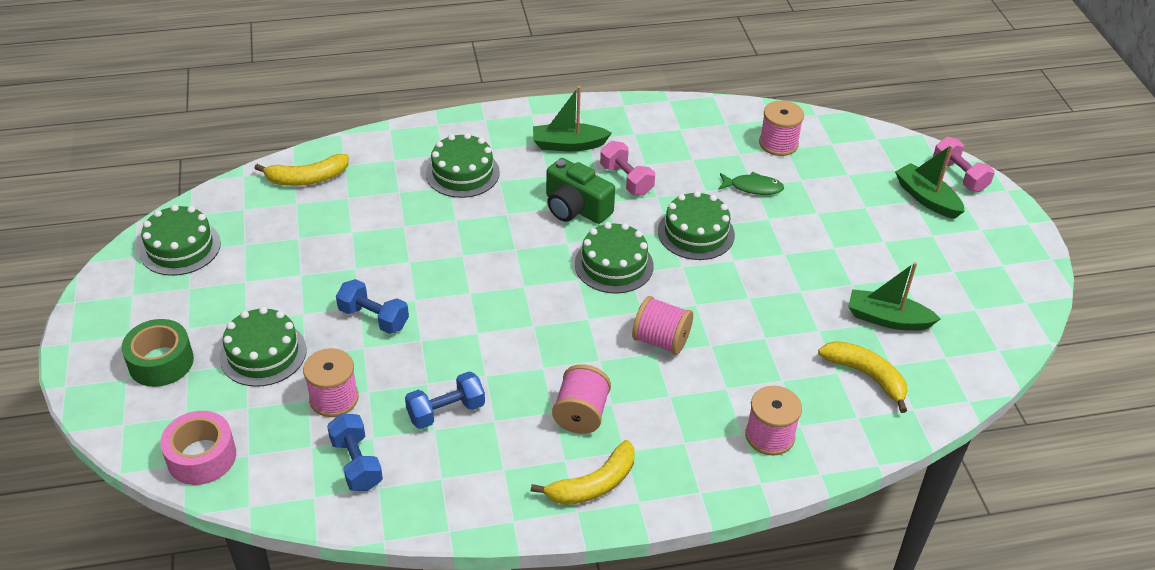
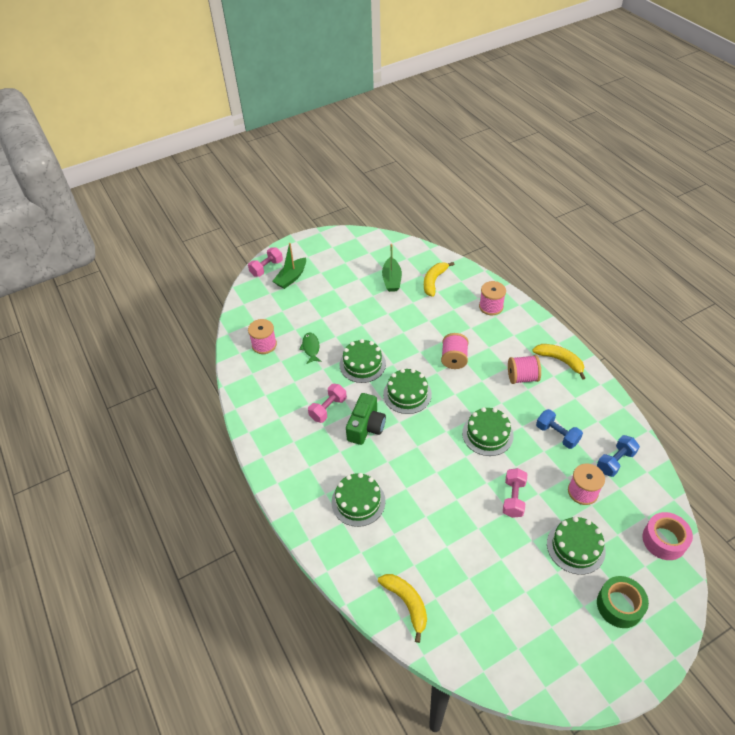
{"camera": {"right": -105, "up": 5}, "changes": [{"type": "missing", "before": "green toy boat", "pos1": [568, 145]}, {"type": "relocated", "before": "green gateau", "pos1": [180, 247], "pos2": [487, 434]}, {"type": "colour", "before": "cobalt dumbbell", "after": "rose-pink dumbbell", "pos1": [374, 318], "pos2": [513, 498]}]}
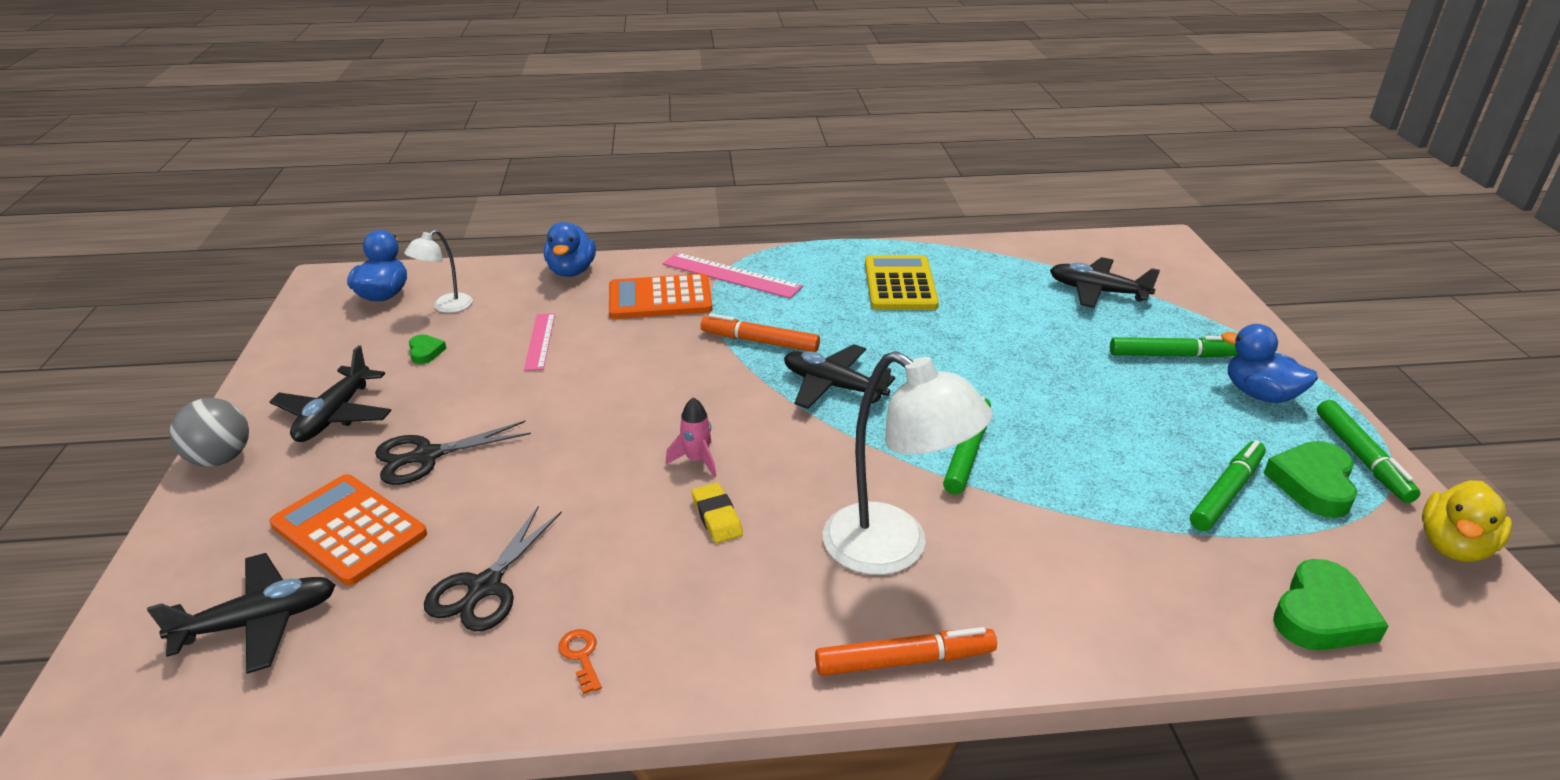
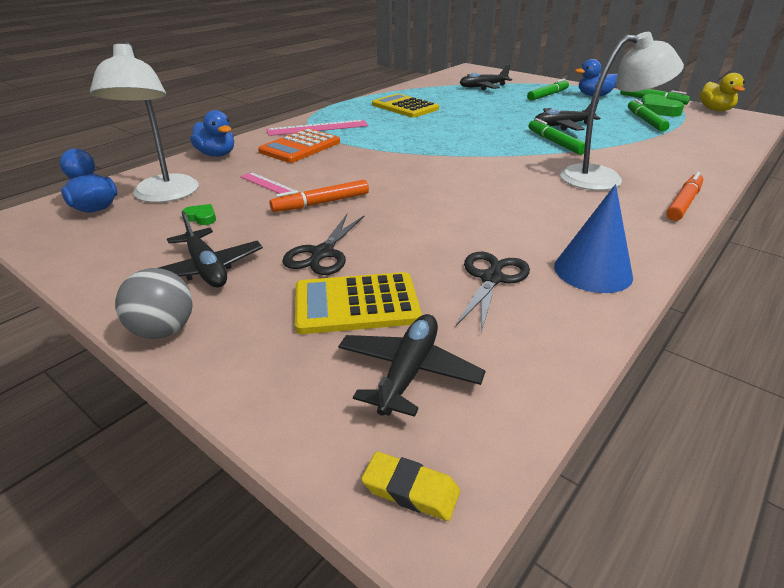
{"camera": {"right": -45, "up": 0}, "changes": [{"type": "size", "before": "pure white desk lamp", "pos1": [446, 307], "pos2": [163, 196], "scale": 1.99}, {"type": "relocated", "before": "orange-coloured marker pen", "pos1": [759, 342], "pos2": [321, 203]}, {"type": "relocated", "before": "ebony toy plane", "pos1": [833, 386], "pos2": [562, 126]}, {"type": "missing", "before": "rose-pink rocket", "pos1": [697, 460]}, {"type": "colour", "before": "orange-coloured calculator", "after": "yellow calculator", "pos1": [349, 529], "pos2": [356, 304]}, {"type": "relocated", "before": "yellow pencil eraser", "pos1": [717, 517], "pos2": [410, 490]}, {"type": "spun", "before": "ebony shears", "pos1": [484, 588], "pos2": [491, 278], "turn": -135}, {"type": "missing", "before": "green love heart", "pos1": [1322, 615]}, {"type": "exchanged", "before": "orange-coloured door key", "after": "cobalt cone", "pos1": [581, 656], "pos2": [592, 271]}]}
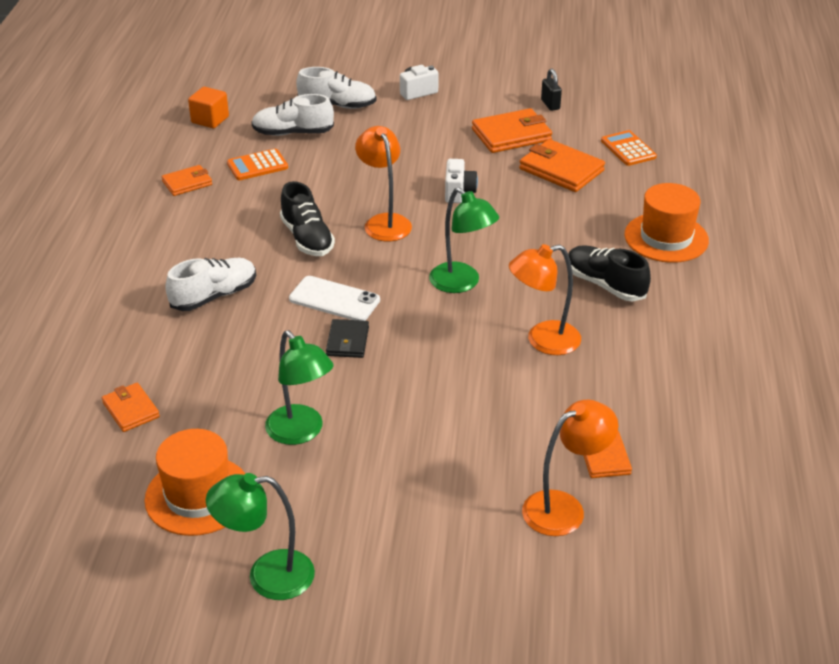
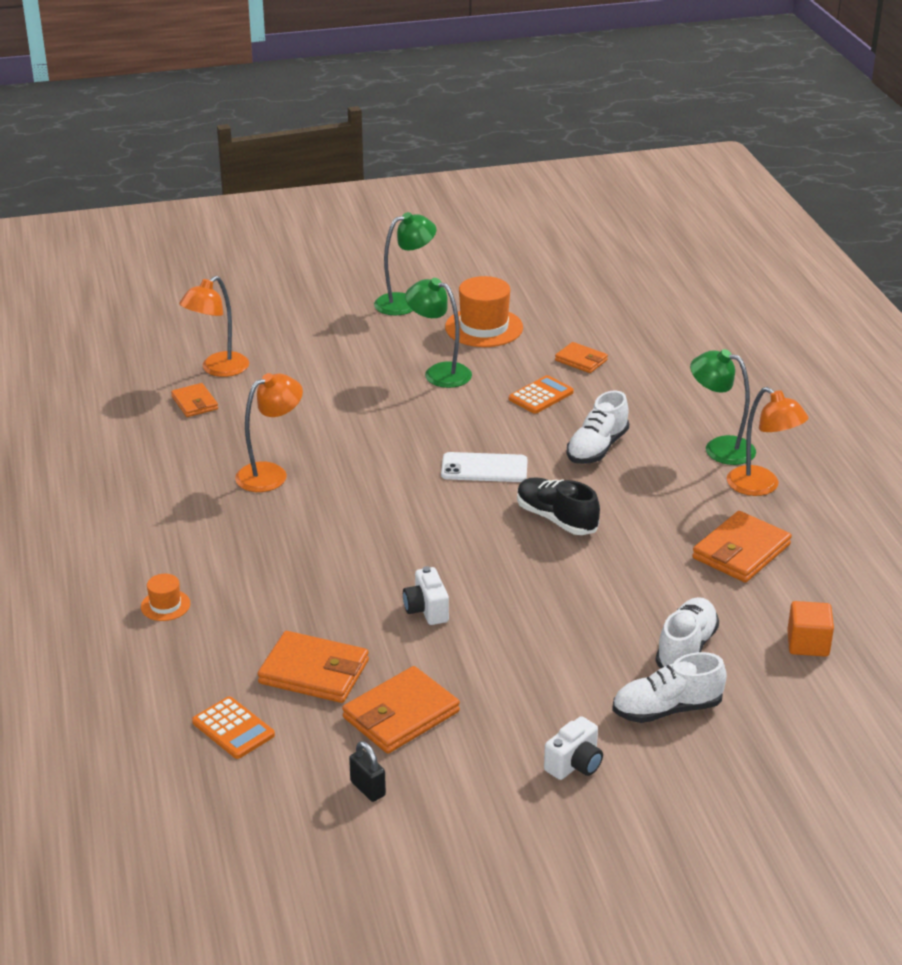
{"camera": {"right": 160, "up": -5}, "changes": [{"type": "spun", "before": "pure white shoe", "pos1": [293, 133], "pos2": [686, 648], "turn": -45}, {"type": "relocated", "before": "orange-coloured desk lamp", "pos1": [384, 222], "pos2": [761, 487]}, {"type": "relocated", "before": "orange-coloured calculator", "pos1": [257, 166], "pos2": [541, 396]}, {"type": "size", "before": "orange-coloured card wallet", "pos1": [187, 183], "pos2": [741, 551], "scale": 1.67}, {"type": "size", "before": "orange-coloured hat", "pos1": [666, 238], "pos2": [165, 605], "scale": 0.5}, {"type": "relocated", "before": "green desk lamp", "pos1": [461, 283], "pos2": [719, 448]}, {"type": "missing", "before": "ebony shoe", "pos1": [605, 285]}, {"type": "missing", "before": "ebony card wallet", "pos1": [347, 341]}]}
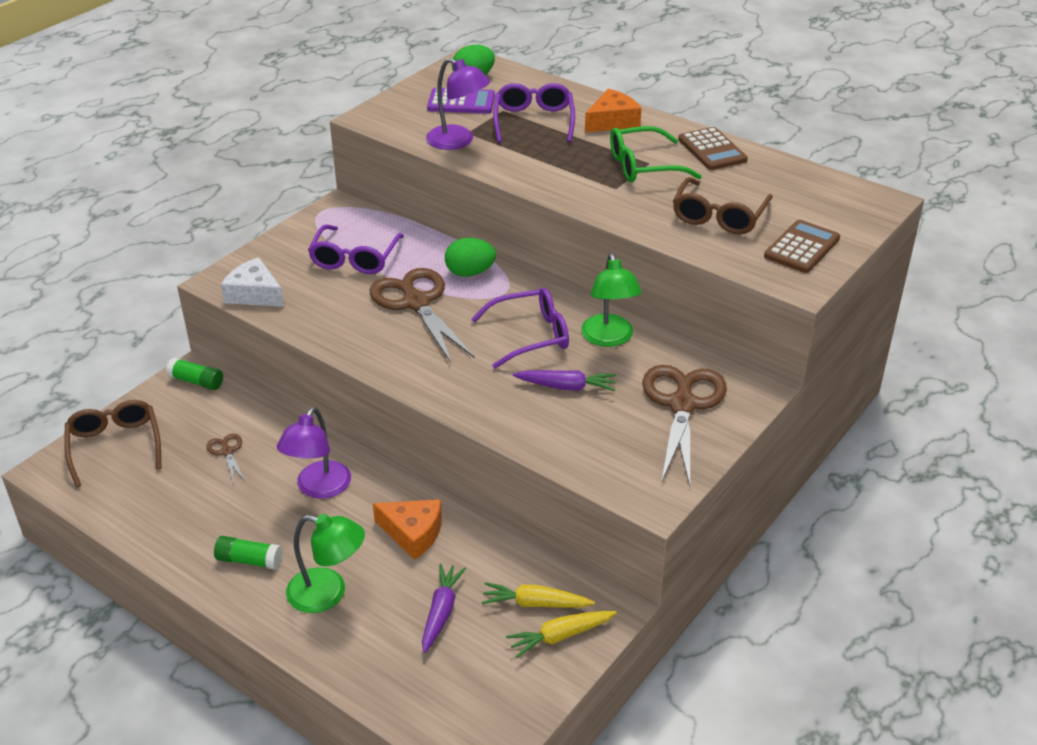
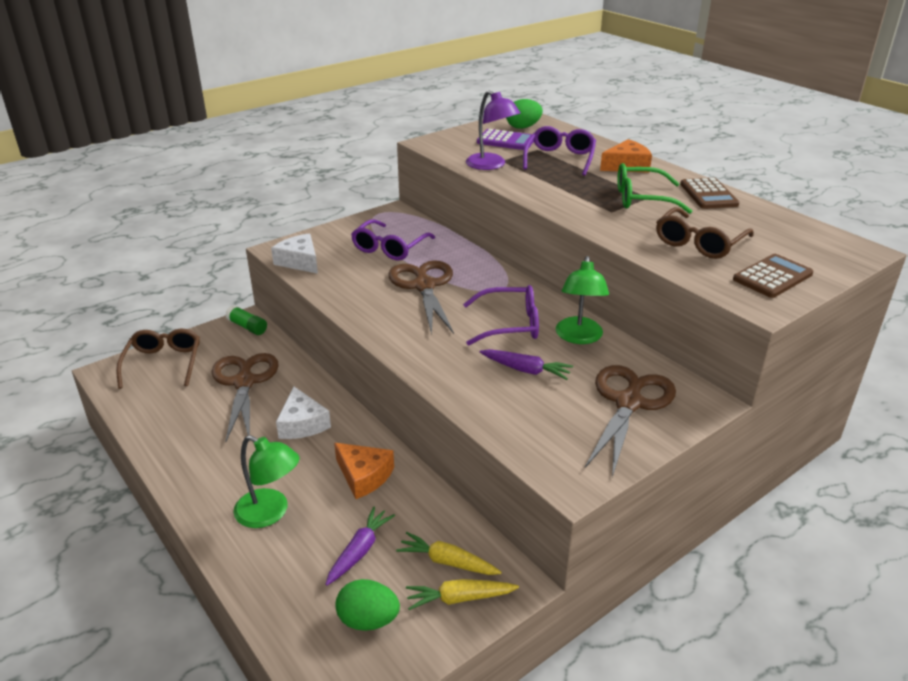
{"camera": {"right": 15, "up": -5}, "changes": [{"type": "relocated", "before": "green egg", "pos1": [470, 273], "pos2": [368, 620]}, {"type": "exchanged", "before": "violet desk lamp", "after": "pure white cheese wedge", "pos1": [318, 488], "pos2": [302, 424]}, {"type": "size", "before": "dark brown shears", "pos1": [227, 452], "pos2": [244, 382], "scale": 2.24}, {"type": "missing", "before": "green glue stick", "pos1": [249, 560]}]}
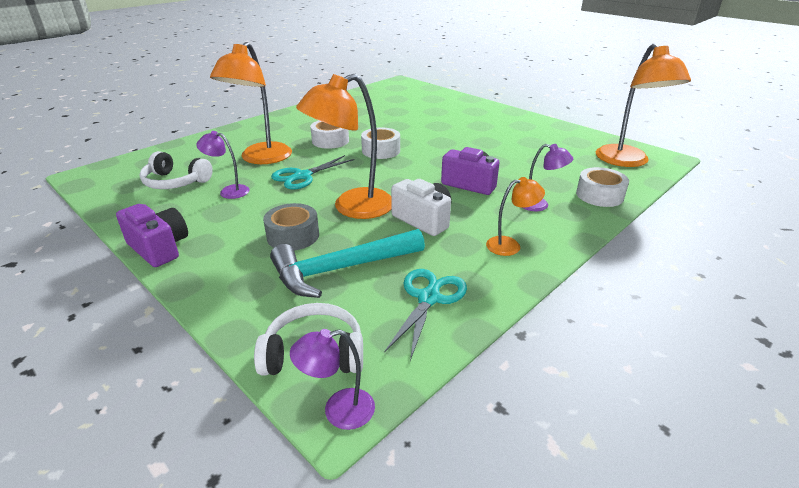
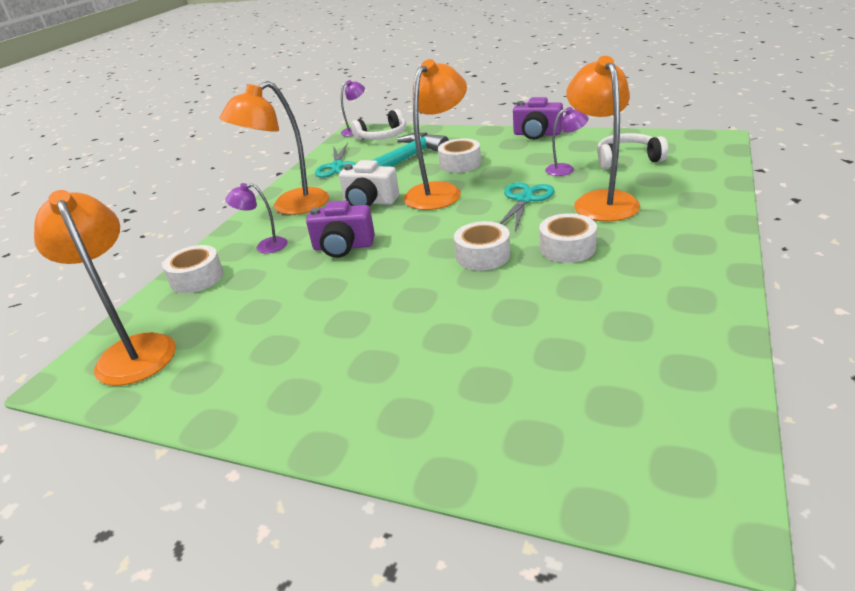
{"camera": {"right": 160, "up": 0}, "changes": [{"type": "size", "before": "orange-coloured desk lamp", "pos1": [510, 245], "pos2": [290, 207], "scale": 2.0}, {"type": "colour", "before": "grey roll of tape", "after": "pure white roll of tape", "pos1": [293, 236], "pos2": [460, 164]}]}
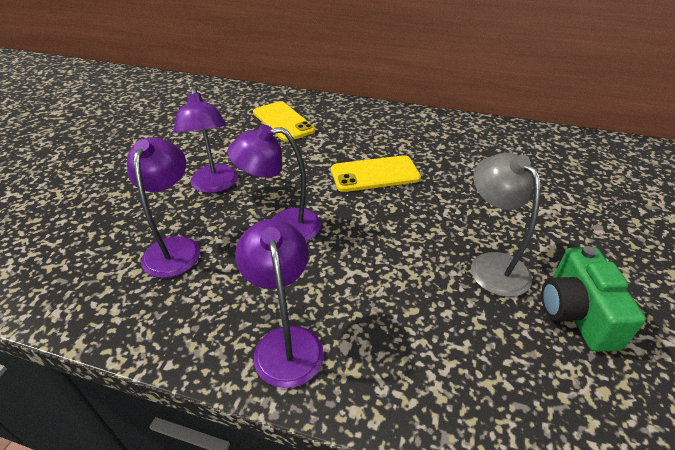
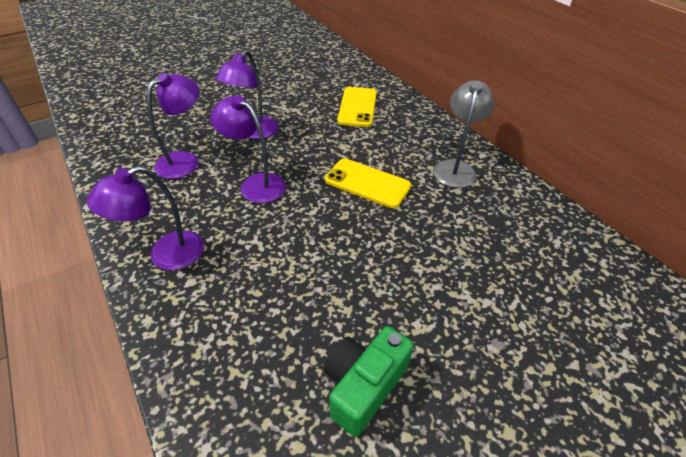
{"camera": {"right": 40, "up": 5}, "changes": [{"type": "relocated", "before": "grey desk lamp", "pos1": [491, 265], "pos2": [455, 168]}, {"type": "spun", "before": "violet desk lamp", "pos1": [286, 342], "pos2": [166, 255], "turn": -150}]}
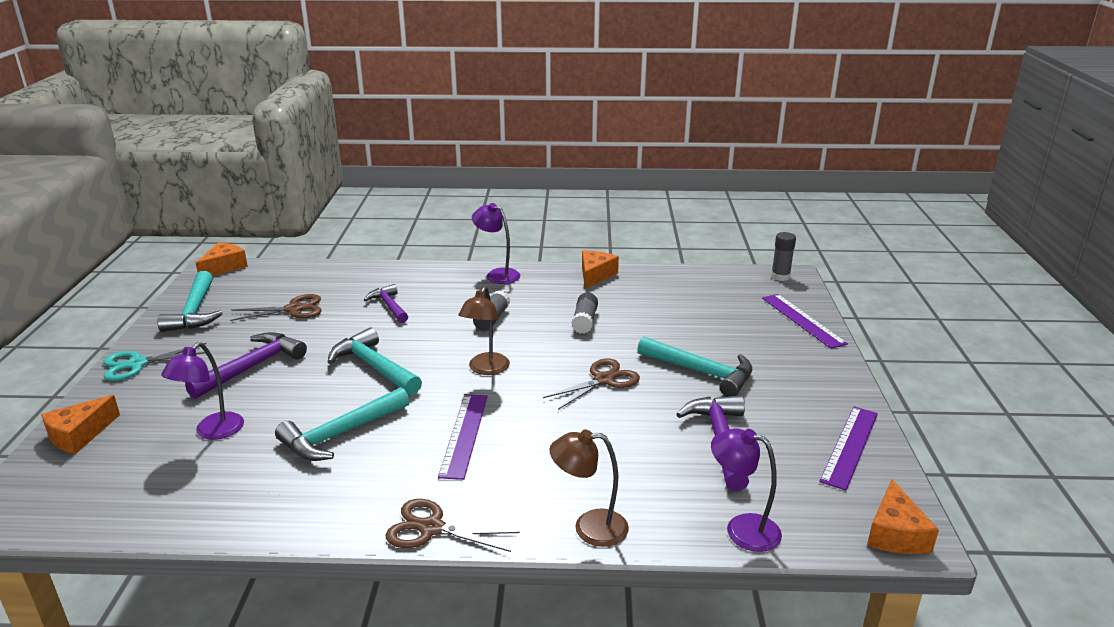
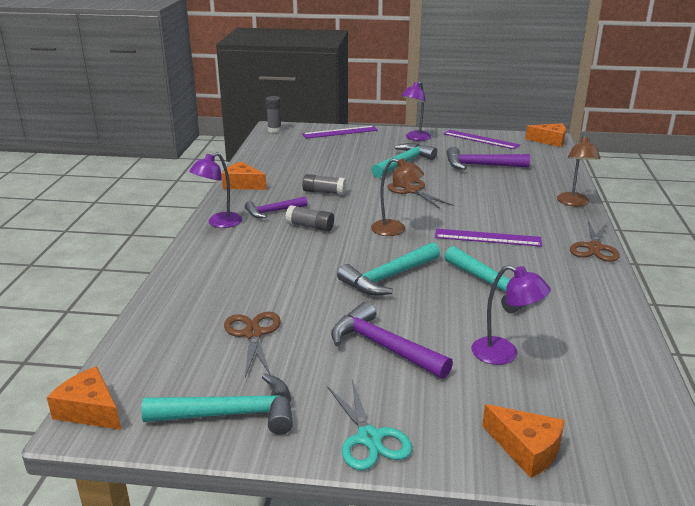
{"camera": {"right": -85, "up": 0}, "changes": [{"type": "relocated", "before": "violet hammer", "pos1": [389, 306], "pos2": [273, 212]}, {"type": "relocated", "before": "violet desk lamp", "pos1": [742, 528], "pos2": [415, 138]}]}
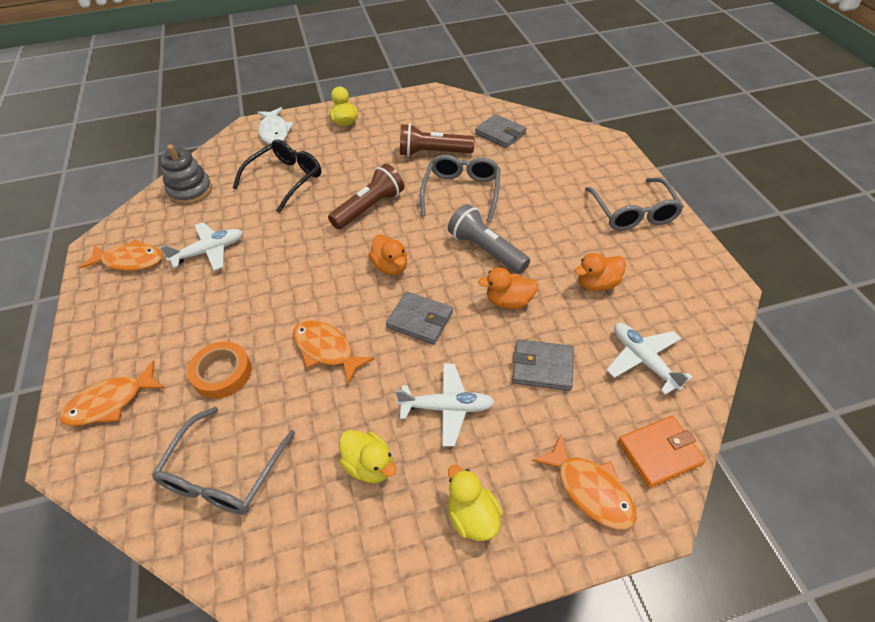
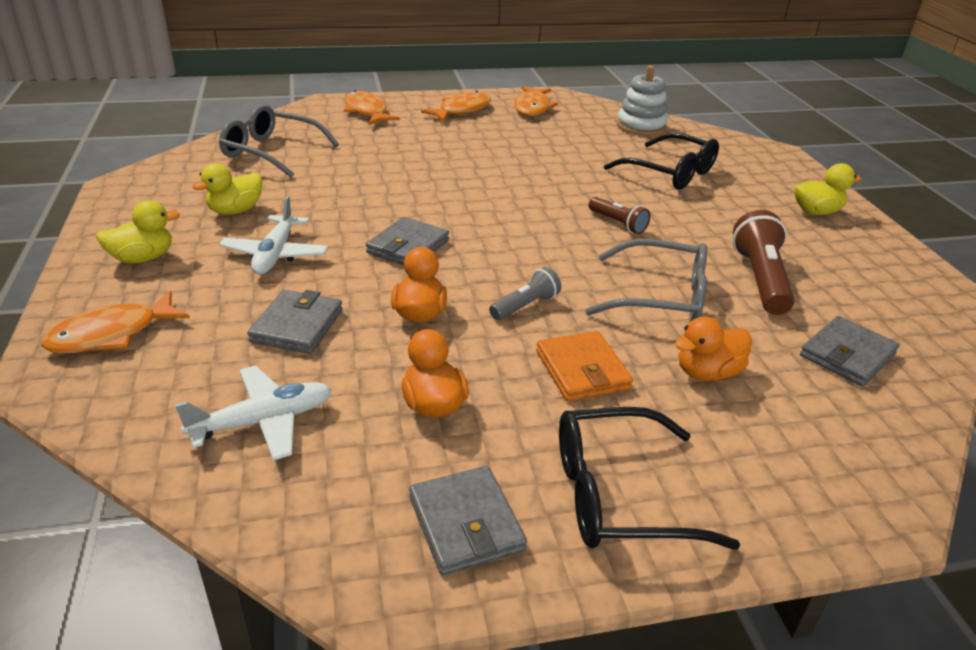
{"camera": {"right": 90, "up": -15}, "changes": [{"type": "missing", "before": "pure white fish", "pos1": [274, 131]}, {"type": "colour", "before": "grey stacking rings", "after": "pure white stacking rings", "pos1": [190, 191], "pos2": [641, 126]}, {"type": "size", "before": "dark brown flashlight", "pos1": [369, 208], "pos2": [618, 223], "scale": 0.58}, {"type": "colour", "before": "grey spectacles", "after": "ebony spectacles", "pos1": [633, 213], "pos2": [619, 495]}, {"type": "size", "before": "grey flashlight", "pos1": [486, 250], "pos2": [525, 306], "scale": 0.58}, {"type": "missing", "before": "pure white toy plane", "pos1": [209, 251]}, {"type": "relocated", "before": "orange-coloured rubber duck", "pos1": [390, 266], "pos2": [707, 373]}, {"type": "relocated", "before": "orange-coloured fish", "pos1": [326, 350], "pos2": [461, 110]}, {"type": "missing", "before": "orange-coloured roll of tape", "pos1": [222, 373]}, {"type": "relocated", "before": "orange-coloured card wallet", "pos1": [659, 453], "pos2": [582, 370]}, {"type": "appeared", "after": "grey card wallet", "pos2": [466, 523]}]}
